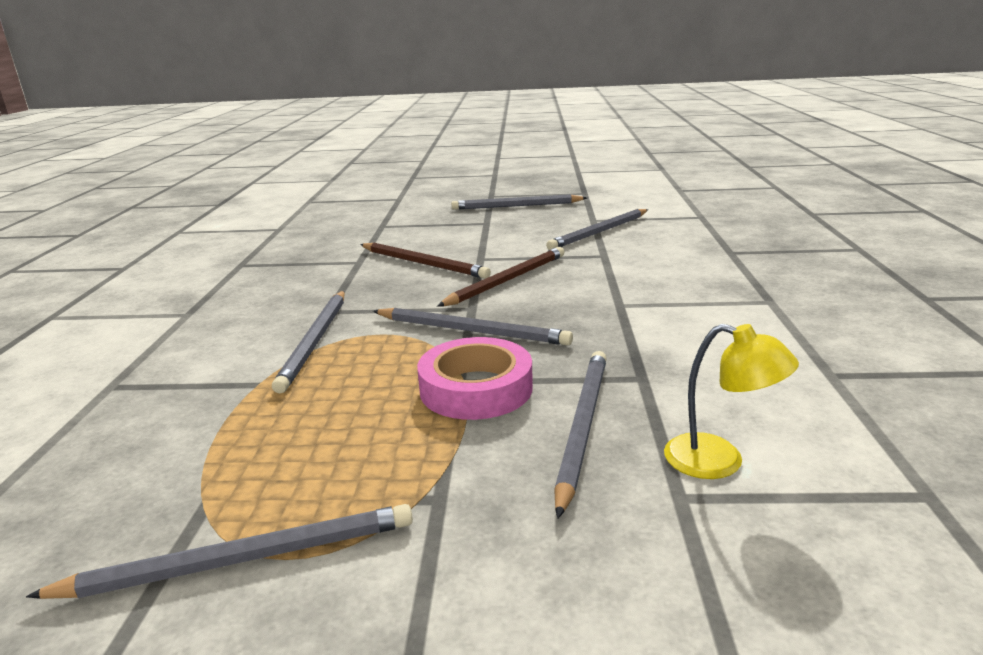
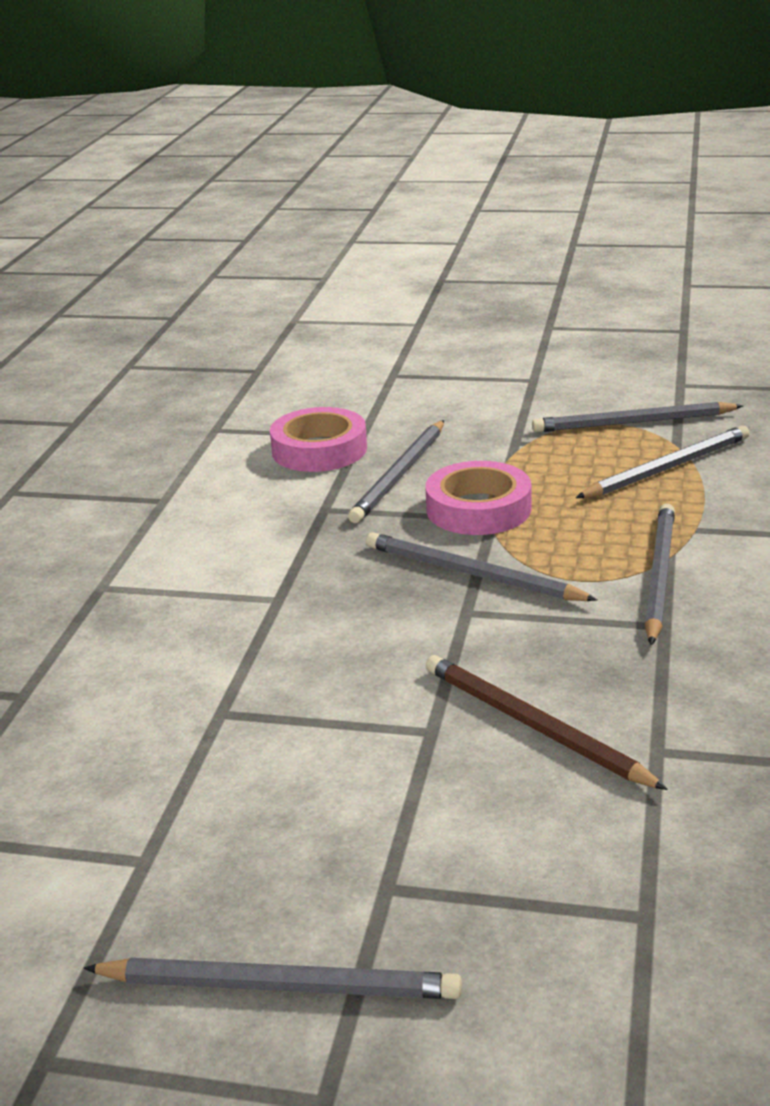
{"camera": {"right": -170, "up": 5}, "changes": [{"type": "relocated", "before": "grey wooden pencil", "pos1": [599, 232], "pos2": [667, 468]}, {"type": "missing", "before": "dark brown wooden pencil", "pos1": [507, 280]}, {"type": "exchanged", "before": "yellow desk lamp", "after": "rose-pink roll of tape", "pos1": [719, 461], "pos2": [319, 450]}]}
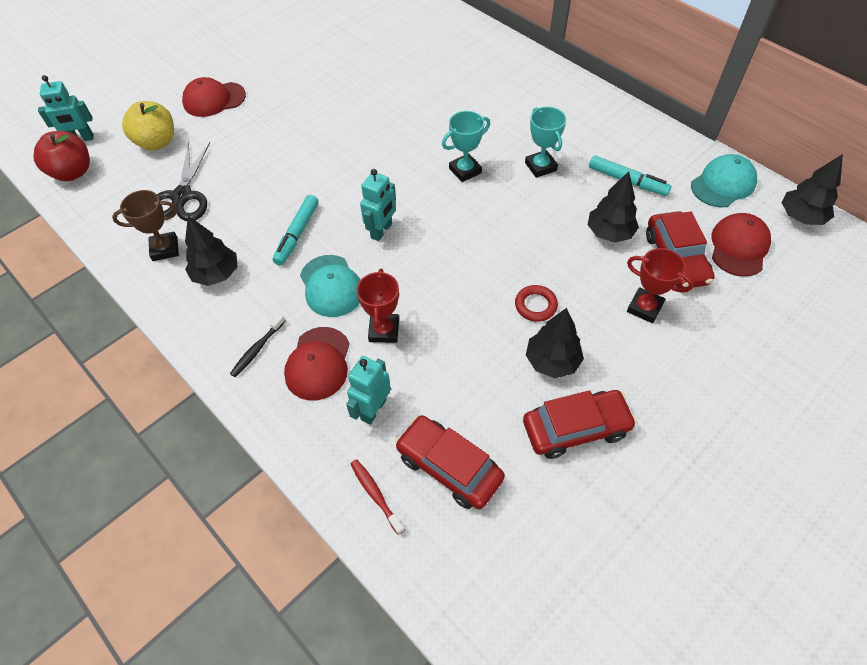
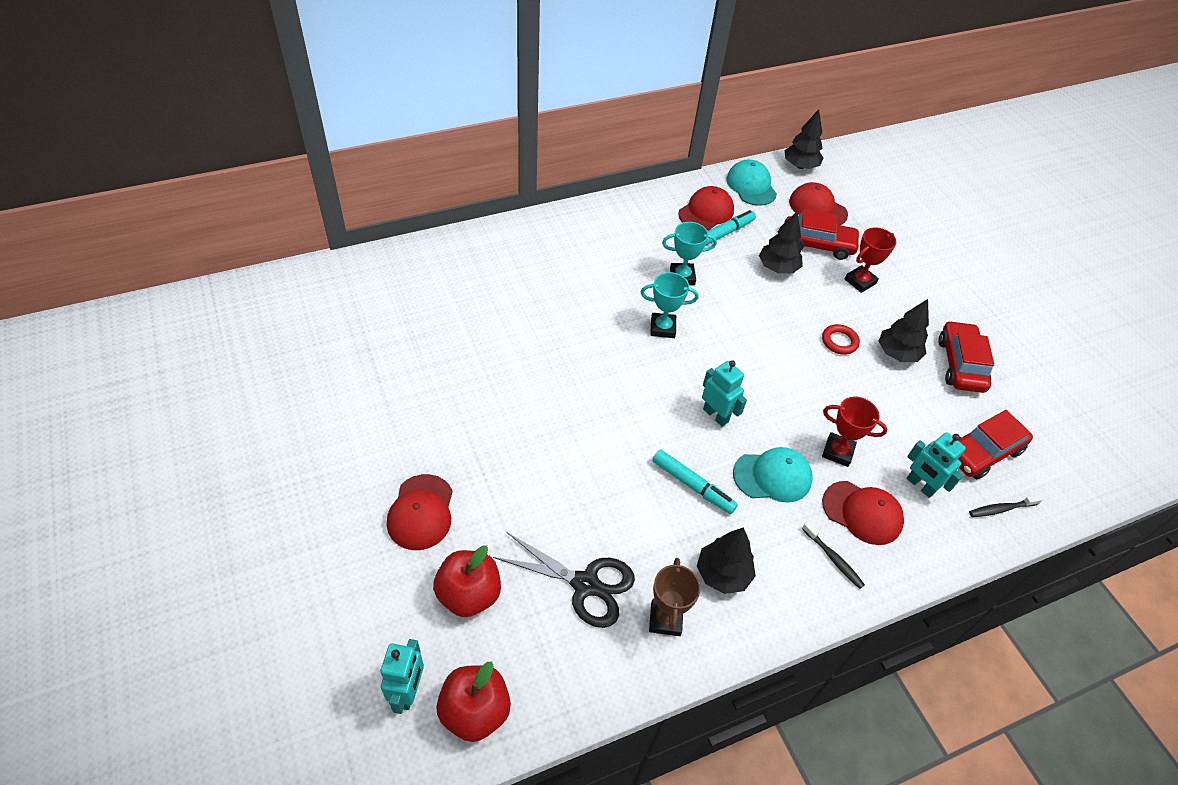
{"camera": {"right": -75, "up": -5}, "changes": [{"type": "colour", "before": "yellow apple fruit", "after": "red apple fruit", "pos1": [157, 142], "pos2": [469, 594]}, {"type": "spun", "before": "aqua prize cup", "pos1": [465, 171], "pos2": [662, 328], "turn": -75}, {"type": "colour", "before": "red toothbrush", "after": "ebony toothbrush", "pos1": [375, 494], "pos2": [1001, 509]}, {"type": "appeared", "after": "red cap", "pos2": [706, 212]}]}
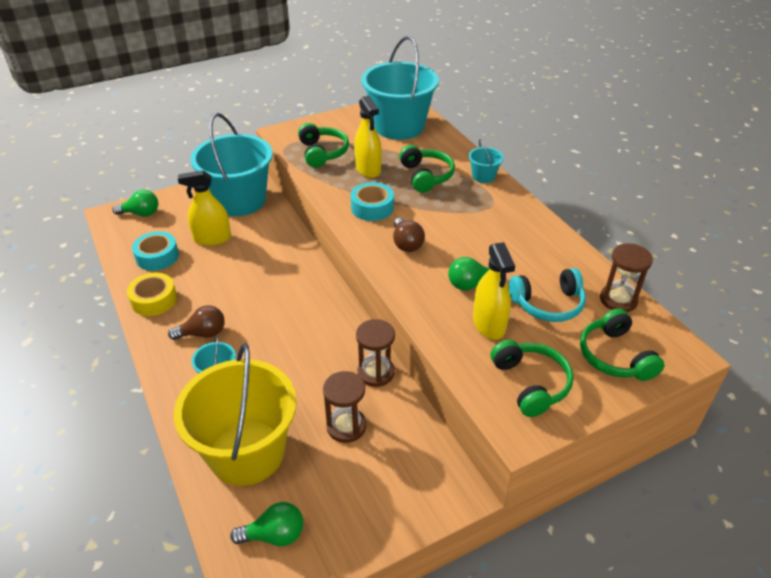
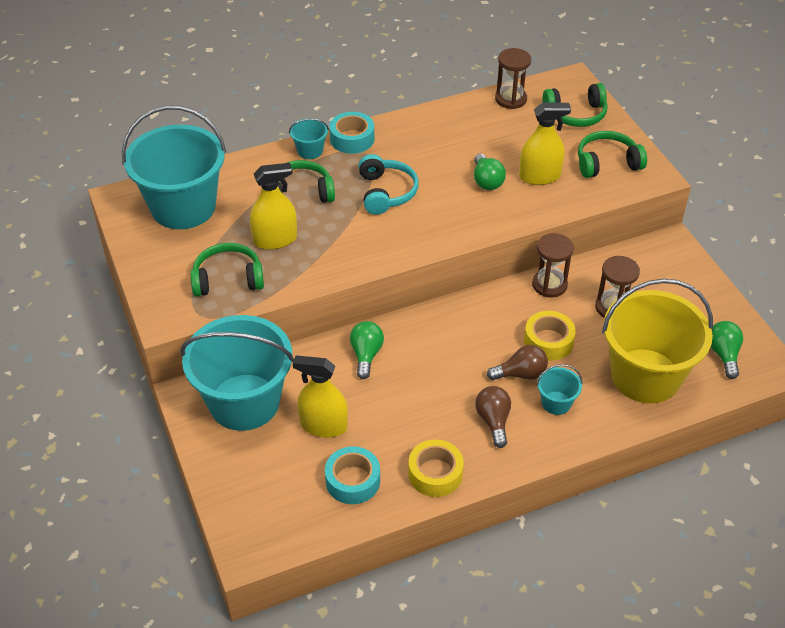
{"camera": {"right": -85, "up": 5}, "changes": [{"type": "spun", "before": "yellow spray bottle", "pos1": [212, 238], "pos2": [323, 425], "turn": 105}, {"type": "relocated", "before": "aqua roll of tape", "pos1": [372, 208], "pos2": [352, 139]}, {"type": "relocated", "before": "green light bulb", "pos1": [141, 213], "pos2": [366, 355]}, {"type": "relocated", "before": "dark brown light bulb", "pos1": [406, 244], "pos2": [521, 374]}, {"type": "relocated", "before": "aqua headset", "pos1": [548, 304], "pos2": [386, 192]}, {"type": "appeared", "after": "yellow roll of tape", "pos2": [548, 341]}]}
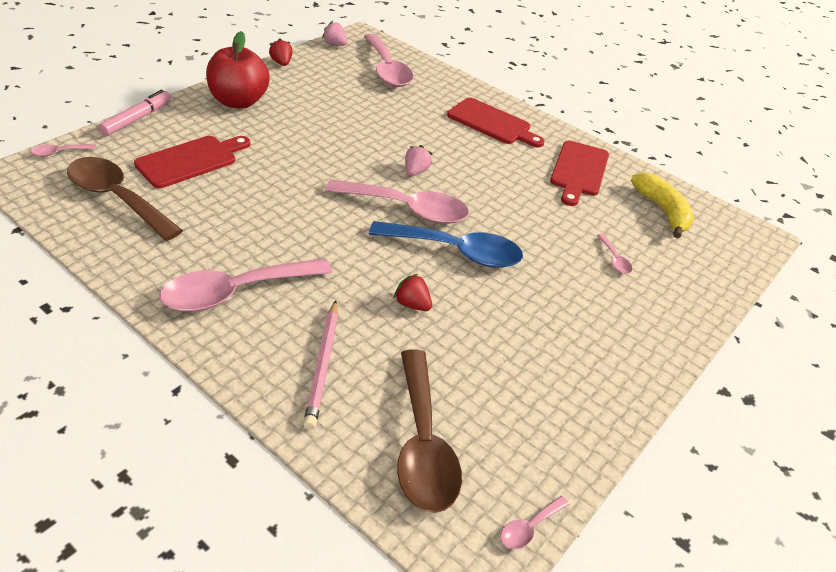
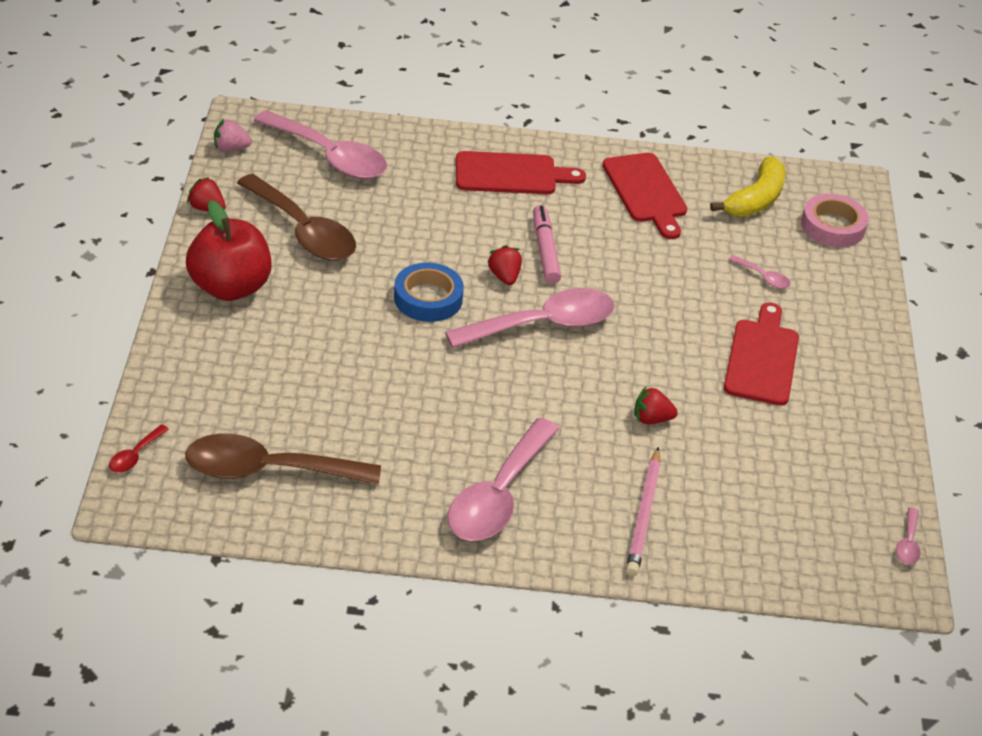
{"camera": {"right": -35, "up": 0}, "changes": [{"type": "relocated", "before": "rose-pink marker pen", "pos1": [137, 119], "pos2": [545, 250]}, {"type": "relocated", "before": "red cutting board", "pos1": [190, 161], "pos2": [762, 359]}, {"type": "colour", "before": "rose-pink teaspoon", "after": "red teaspoon", "pos1": [59, 152], "pos2": [135, 455]}, {"type": "colour", "before": "rose-pink strawberry", "after": "red strawberry", "pos1": [416, 171], "pos2": [504, 276]}, {"type": "spun", "before": "yellow banana", "pos1": [662, 211], "pos2": [755, 199], "turn": 90}, {"type": "missing", "before": "cobalt teaspoon", "pos1": [456, 251]}, {"type": "spun", "before": "rose-pink wooden pencil", "pos1": [323, 365], "pos2": [644, 515], "turn": 45}, {"type": "relocated", "before": "dark brown teaspoon", "pos1": [423, 444], "pos2": [303, 231]}, {"type": "appeared", "after": "rose-pink roll of tape", "pos2": [833, 226]}, {"type": "appeared", "after": "cobalt roll of tape", "pos2": [428, 298]}]}
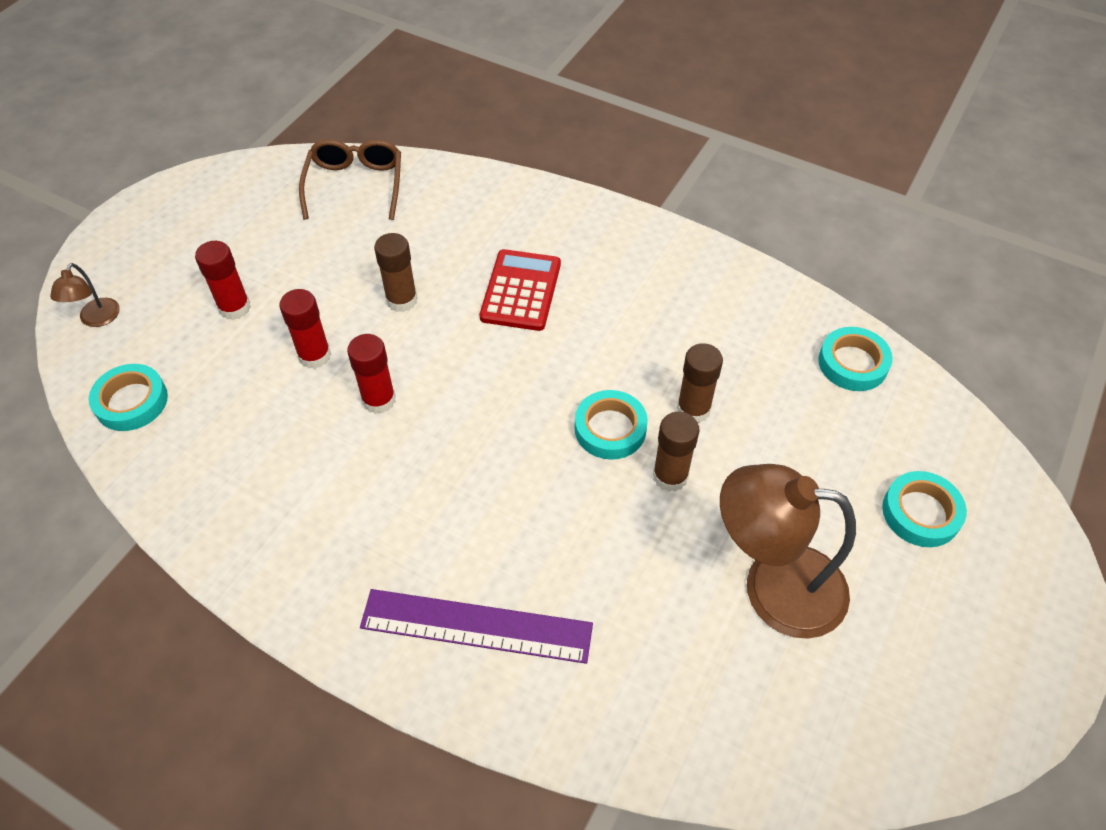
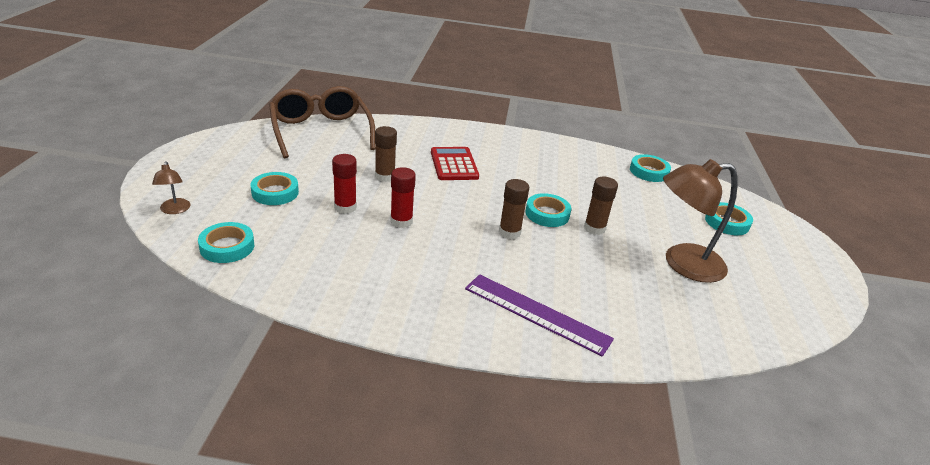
{"camera": {"right": -25, "up": -20}, "changes": [{"type": "size", "before": "dark brown spectacles", "pos1": [355, 186], "pos2": [321, 132], "scale": 1.53}, {"type": "exchanged", "before": "red glue stick", "after": "aqua roll of tape", "pos1": [234, 308], "pos2": [275, 192]}, {"type": "relocated", "before": "dark brown glue stick", "pos1": [693, 409], "pos2": [509, 232]}, {"type": "spun", "before": "violet measuring stick", "pos1": [476, 626], "pos2": [536, 313], "turn": 45}]}
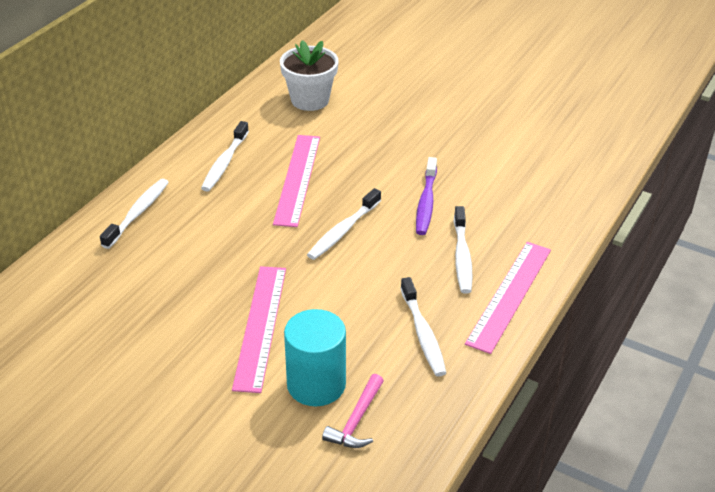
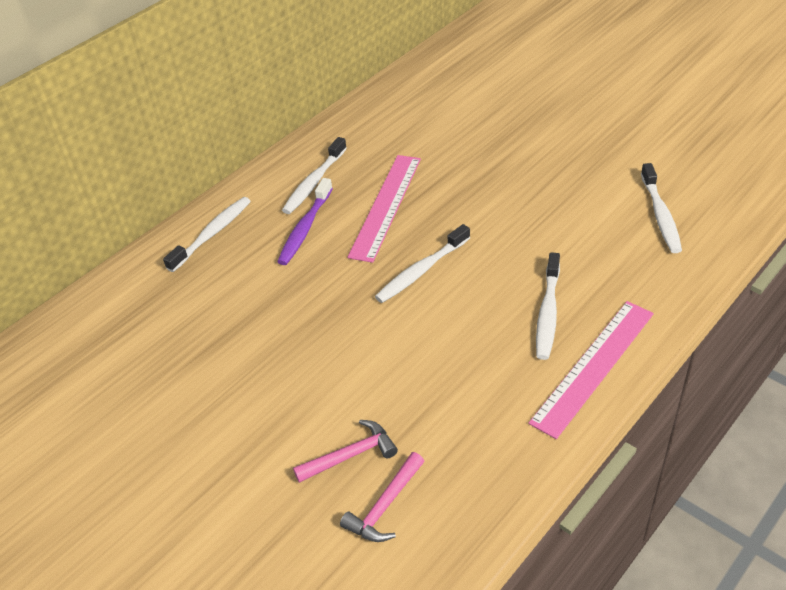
{"camera": {"right": 15, "up": 5}, "changes": [{"type": "missing", "before": "pure white flower pot", "pos1": [310, 100]}, {"type": "relocated", "before": "violet toothbrush", "pos1": [426, 203], "pos2": [305, 228]}, {"type": "missing", "before": "rose-pink measuring stick", "pos1": [260, 326]}, {"type": "relocated", "before": "pure white toothbrush", "pos1": [423, 334], "pos2": [660, 215]}, {"type": "exchanged", "before": "aqua cylinder shape", "after": "rose-pink hammer", "pos1": [316, 384], "pos2": [350, 455]}]}
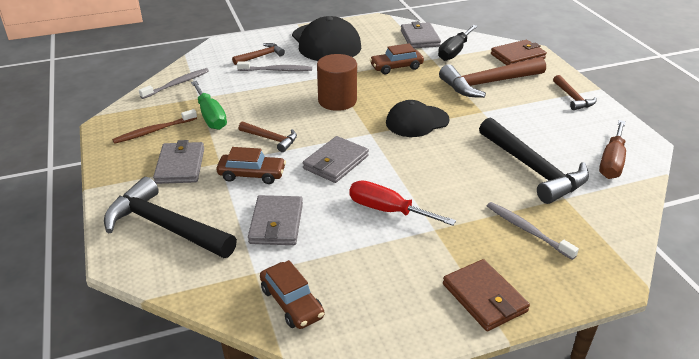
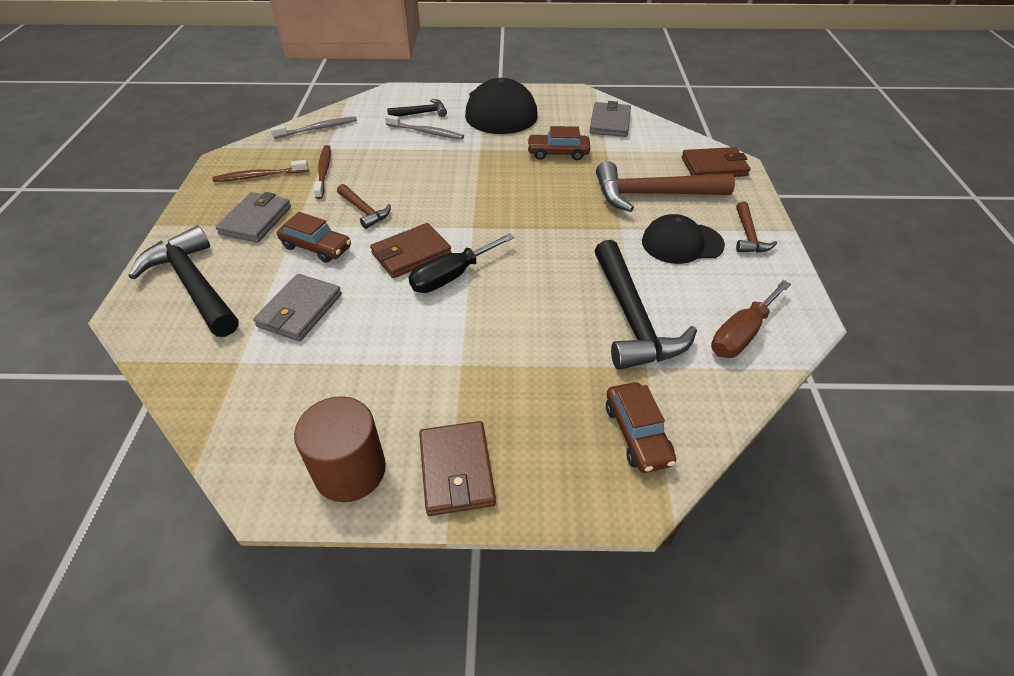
{"camera": {"right": 20, "up": 10}, "changes": [{"type": "relocated", "before": "ebony screwdriver", "pos1": [454, 52], "pos2": [452, 276]}, {"type": "colour", "before": "dark brown hammer", "after": "ebony hammer", "pos1": [260, 56], "pos2": [421, 113]}, {"type": "relocated", "before": "dark brown cylinder shape", "pos1": [337, 101], "pos2": [350, 470]}, {"type": "exchanged", "before": "green screwdriver", "after": "dark brown toothbrush", "pos1": [210, 116], "pos2": [324, 171]}, {"type": "relocated", "before": "ebony cap", "pos1": [417, 121], "pos2": [681, 243]}, {"type": "colour", "before": "grey card wallet", "after": "dark brown card wallet", "pos1": [335, 162], "pos2": [411, 254]}, {"type": "missing", "before": "red screwdriver", "pos1": [387, 210]}, {"type": "missing", "before": "grey toothbrush", "pos1": [527, 230]}, {"type": "relocated", "before": "dark brown automobile", "pos1": [291, 303], "pos2": [637, 434]}]}
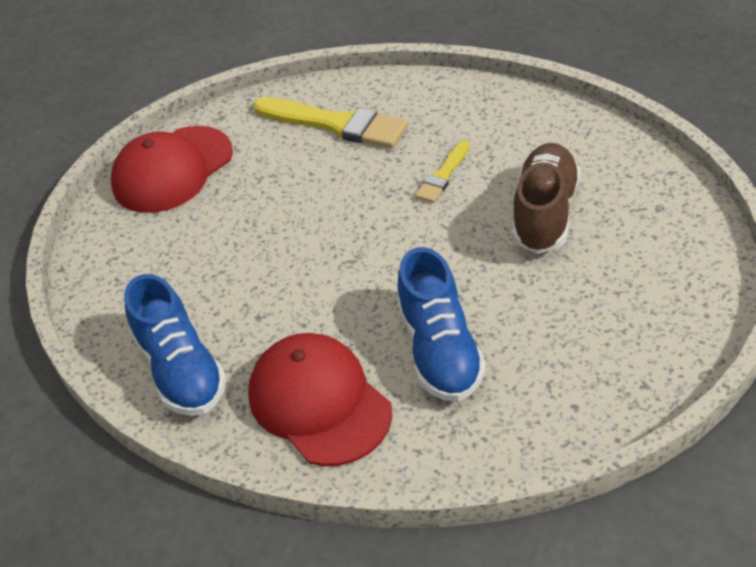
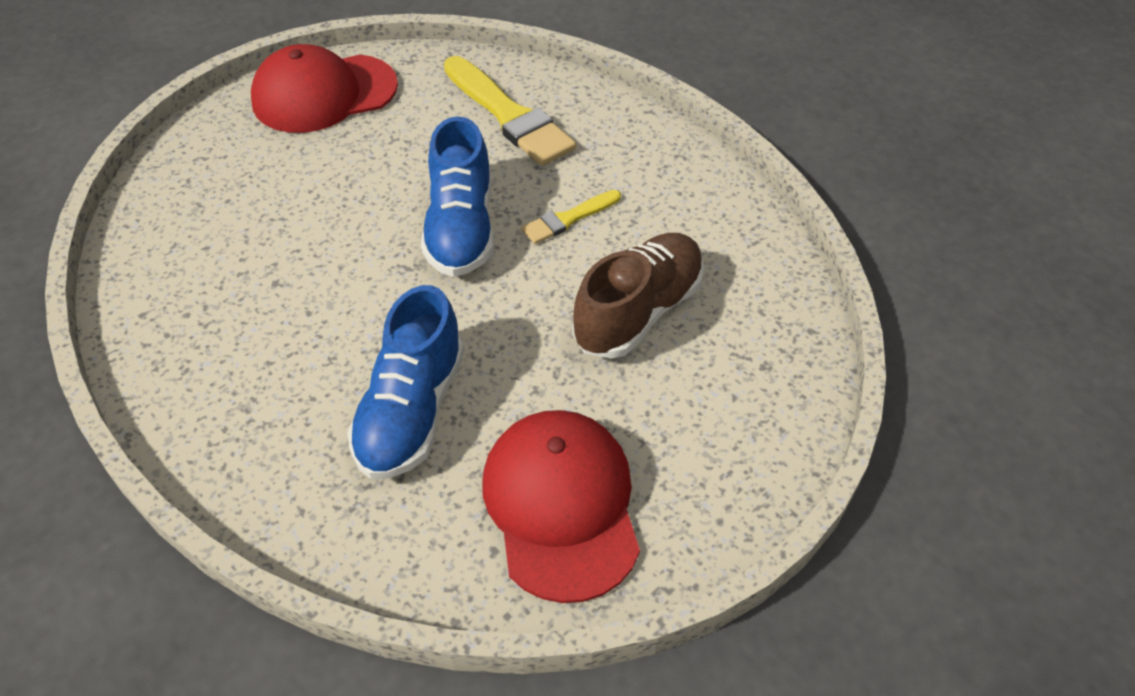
{"camera": {"right": 20, "up": 5}, "changes": [{"type": "relocated", "before": "cobalt shoe", "pos1": [182, 370], "pos2": [461, 228]}, {"type": "relocated", "before": "red cap", "pos1": [319, 402], "pos2": [561, 505]}]}
